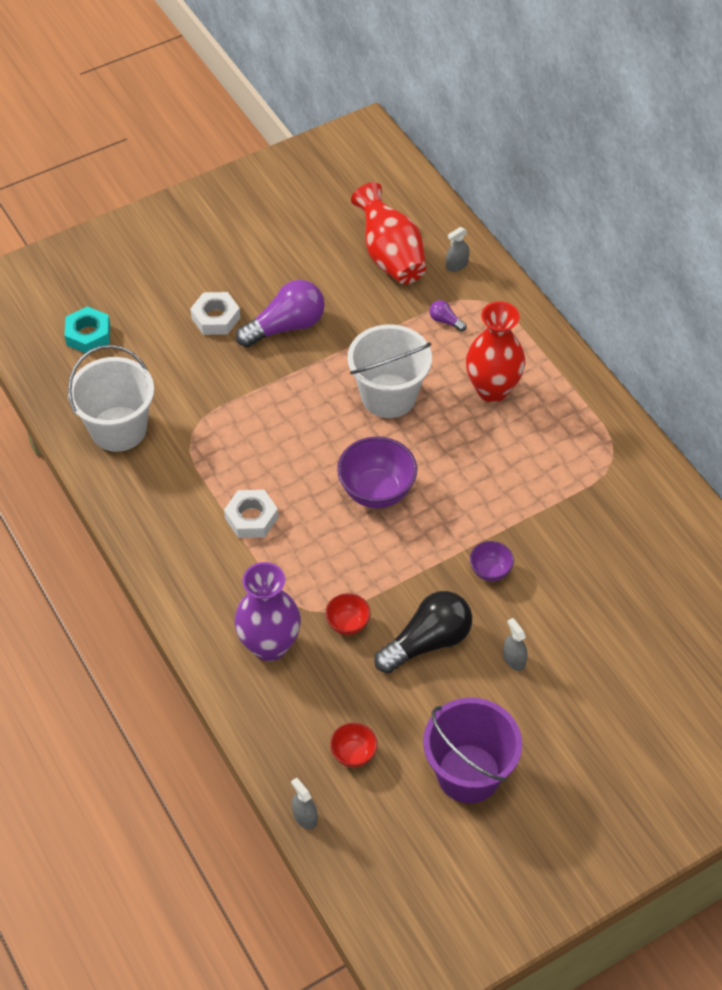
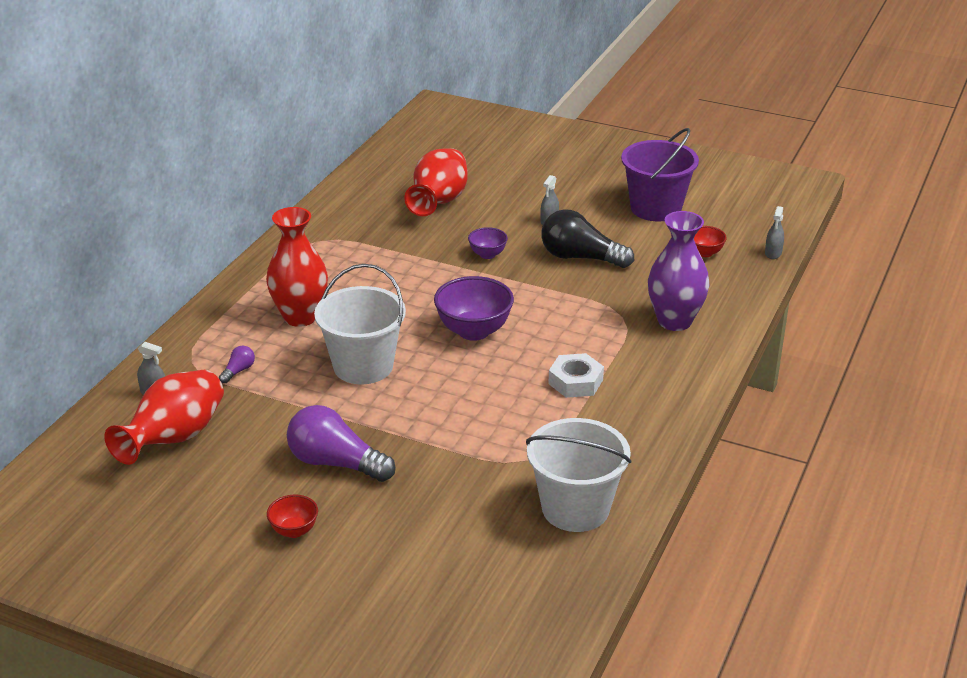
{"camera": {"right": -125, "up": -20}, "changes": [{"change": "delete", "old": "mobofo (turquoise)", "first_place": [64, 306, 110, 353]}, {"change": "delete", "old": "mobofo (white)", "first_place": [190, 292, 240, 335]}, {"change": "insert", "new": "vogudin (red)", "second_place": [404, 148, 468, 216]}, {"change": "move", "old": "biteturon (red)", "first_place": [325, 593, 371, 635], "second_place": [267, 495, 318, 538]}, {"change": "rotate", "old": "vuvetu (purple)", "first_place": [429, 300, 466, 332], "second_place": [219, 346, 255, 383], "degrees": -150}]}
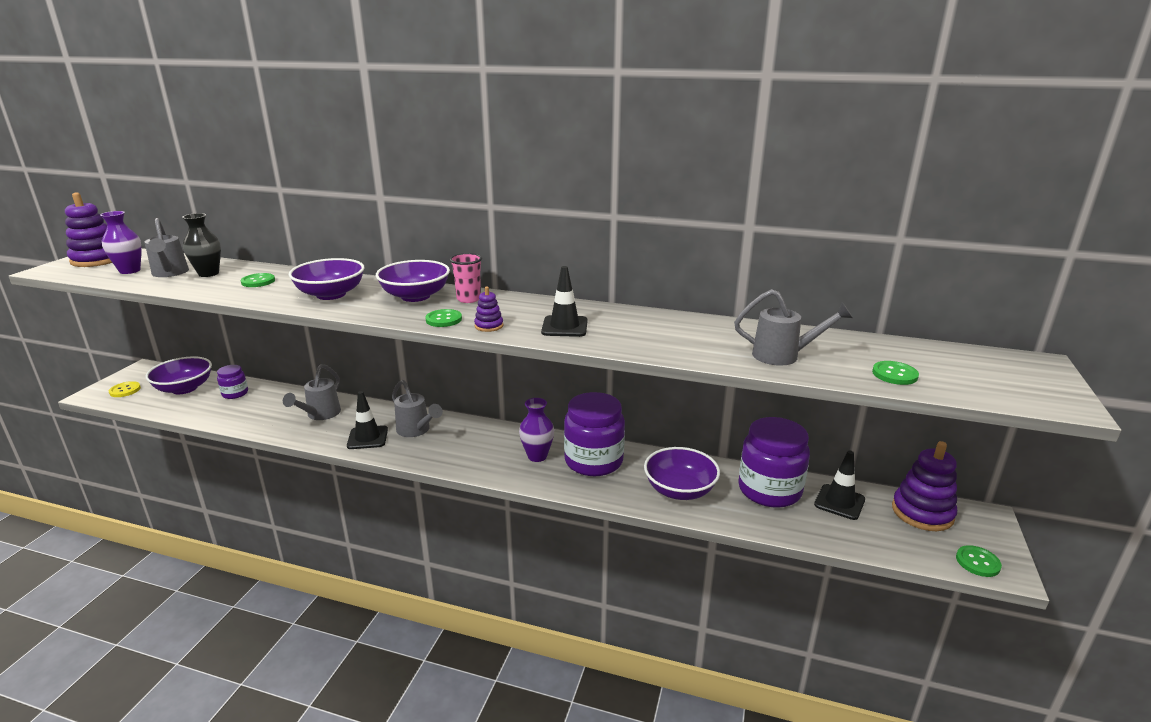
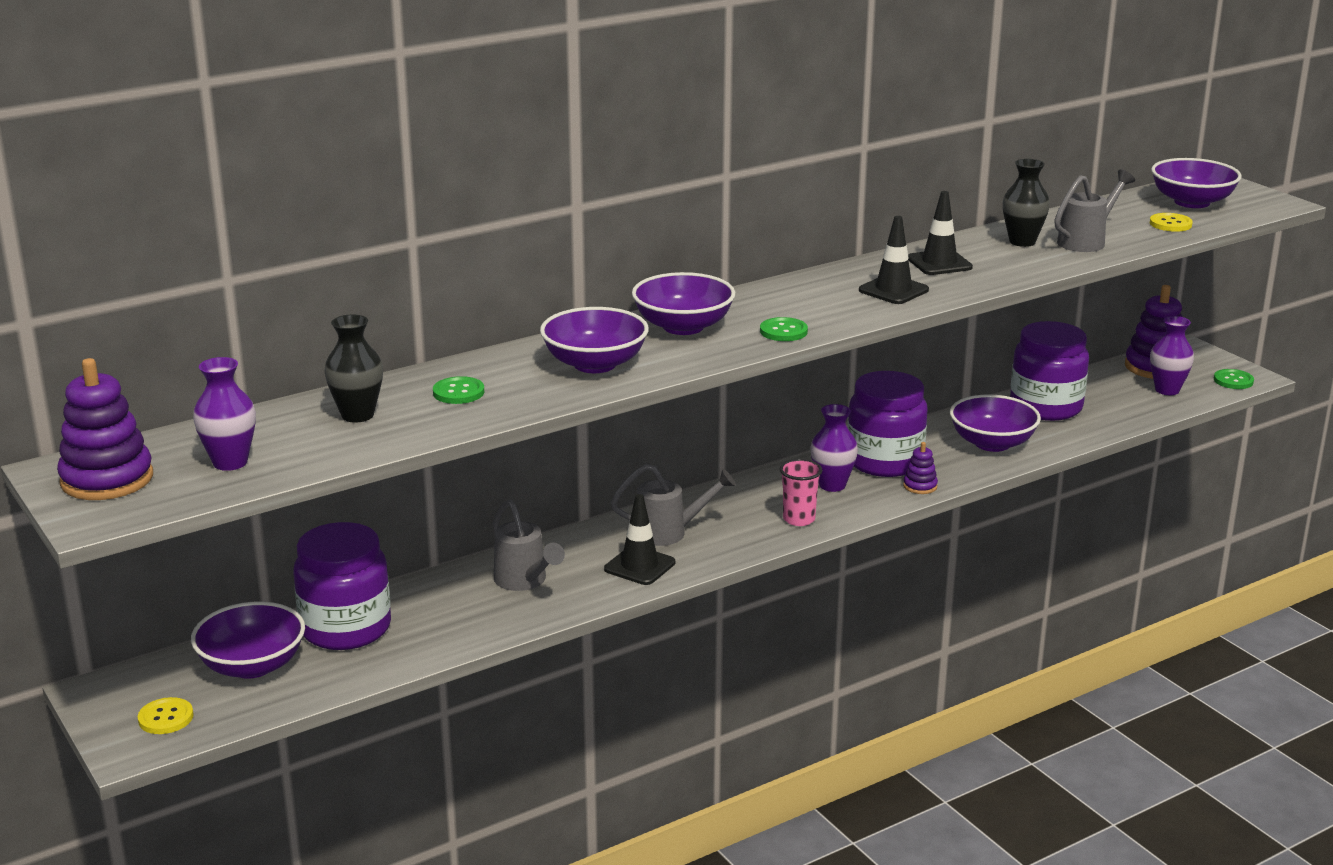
{"camera": {"right": -50, "up": 0}, "changes": [{"change": "delete", "old": "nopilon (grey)", "first_place": [145, 218, 189, 277]}, {"change": "insert", "new": "vogudin (black)", "second_place": [1003, 159, 1050, 247]}, {"change": "insert", "new": "vogudin (purple)", "second_place": [1150, 316, 1194, 395]}, {"change": "insert", "new": "biteturon (purple)", "second_place": [1151, 158, 1242, 208]}, {"change": "move", "old": "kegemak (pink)", "first_place": [450, 253, 482, 303], "second_place": [780, 459, 822, 526]}, {"change": "move", "old": "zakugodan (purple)", "first_place": [474, 287, 503, 332], "second_place": [903, 442, 938, 494]}, {"change": "move", "old": "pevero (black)", "first_place": [814, 450, 865, 520], "second_place": [908, 191, 973, 275]}, {"change": "recolor", "old": "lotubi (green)", "new": "lotubi (yellow)", "first_place": [872, 361, 919, 385], "second_place": [1150, 213, 1193, 232]}, {"change": "resize", "old": "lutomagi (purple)", "first_place": [217, 365, 248, 399], "second_place": [293, 522, 391, 650], "factor": 2.01}]}
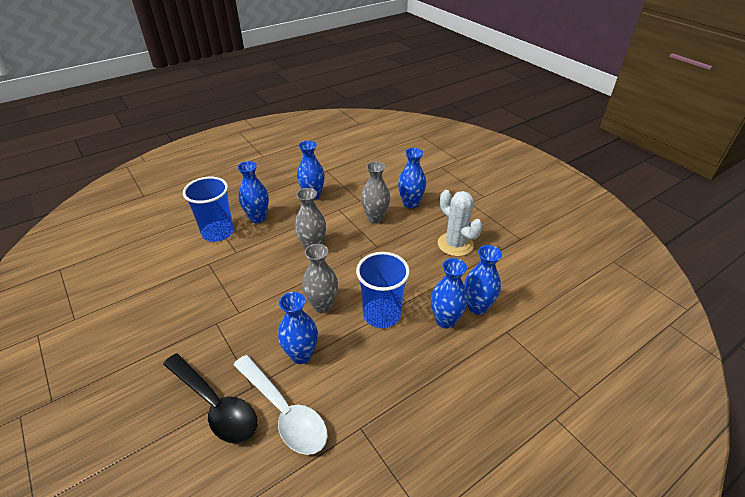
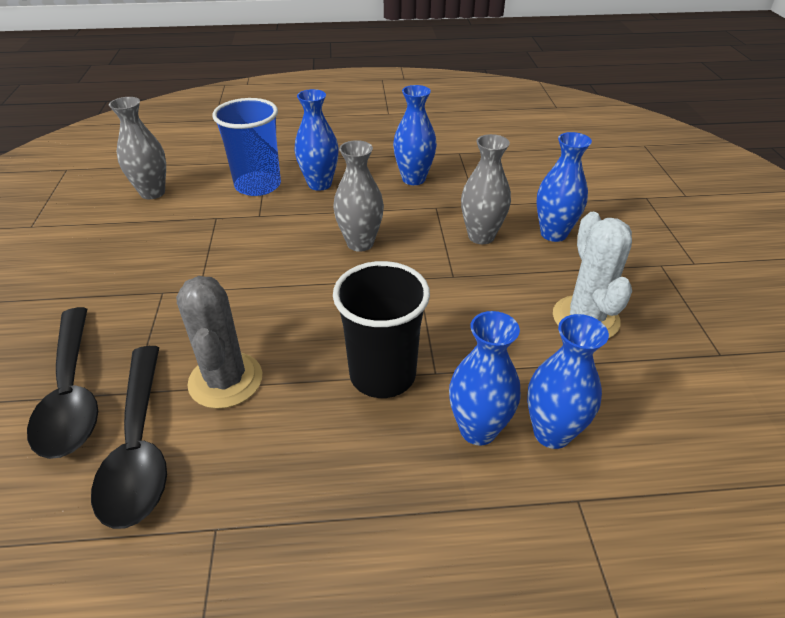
{"camera": {"right": 30, "up": 0}, "changes": [{"change": "move", "old": "vogudin (grey)", "first_place": [302, 244, 338, 313], "second_place": [109, 97, 166, 199]}, {"change": "replace", "old": "vogudin (blue)", "new": "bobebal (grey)", "first_place": [278, 292, 318, 364], "second_place": [176, 276, 262, 409]}, {"change": "recolor", "old": "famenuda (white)", "new": "famenuda (black)", "first_place": [233, 355, 328, 455], "second_place": [91, 346, 167, 529]}, {"change": "recolor", "old": "kegemak (blue)", "new": "kegemak (black)", "first_place": [356, 252, 410, 328], "second_place": [333, 261, 430, 398]}]}
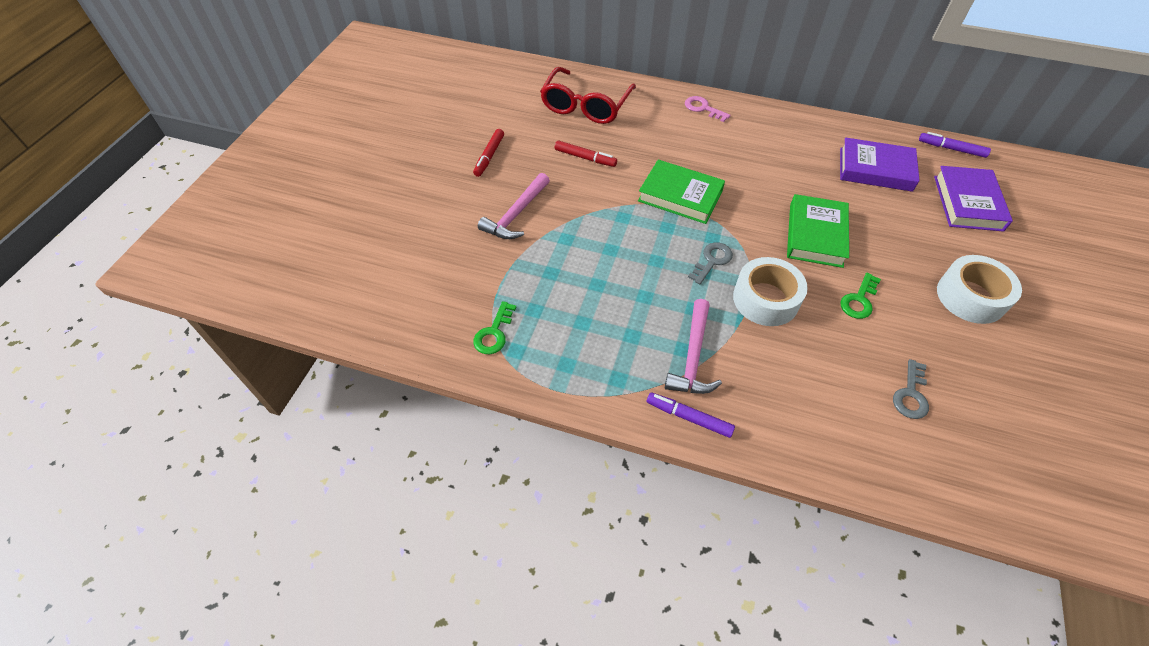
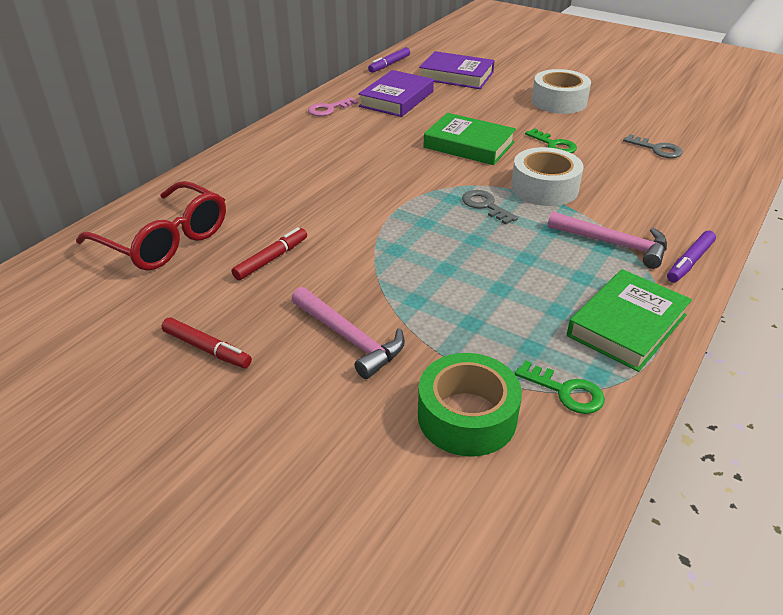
{"camera": {"right": -75, "up": -15}, "changes": [{"change": "insert", "new": "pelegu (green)", "second_place": [418, 353, 522, 457]}, {"change": "move", "old": "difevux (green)", "first_place": [638, 160, 725, 224], "second_place": [567, 269, 692, 372]}, {"change": "move", "old": "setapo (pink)", "first_place": [685, 96, 731, 122], "second_place": [308, 97, 358, 116]}]}
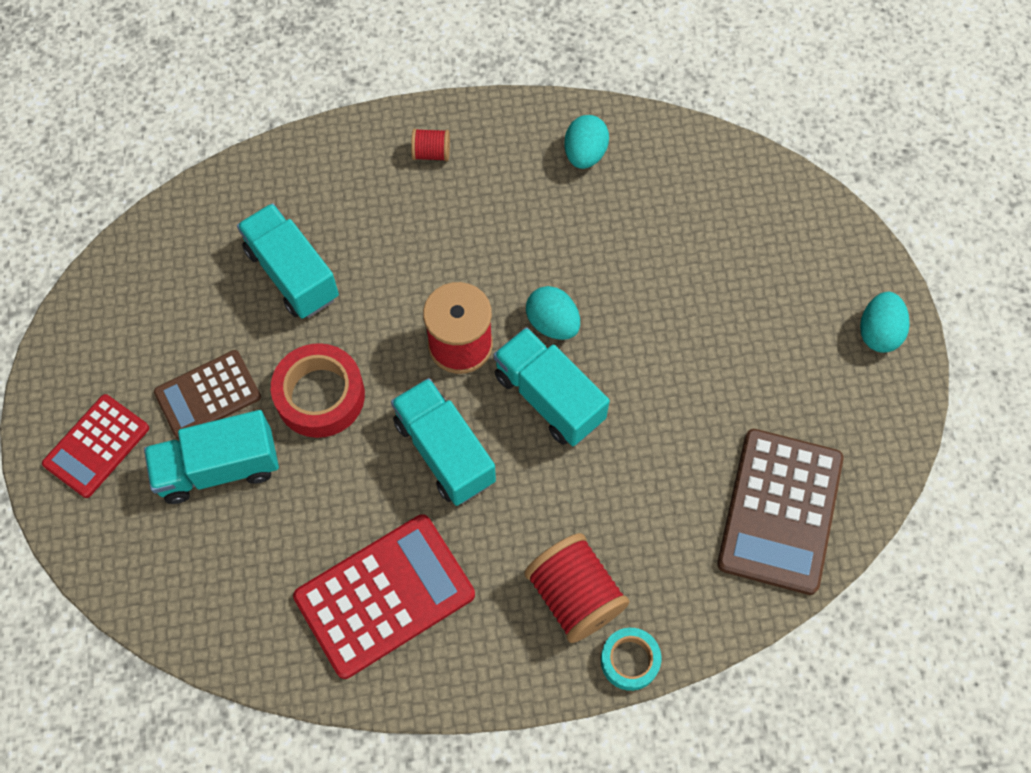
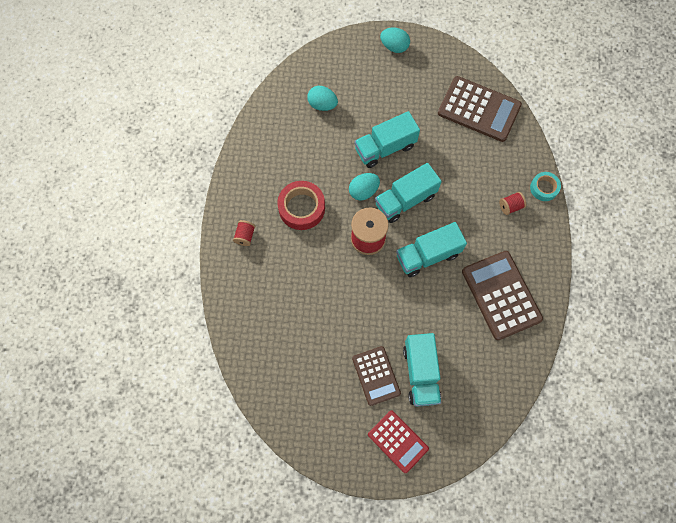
{"camera": {"right": -80, "up": 5}, "changes": [{"change": "move", "old": "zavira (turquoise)", "first_place": [237, 203, 339, 319], "second_place": [354, 111, 420, 168]}, {"change": "move", "old": "pelegu (red)", "first_place": [271, 343, 365, 438], "second_place": [277, 181, 325, 230]}, {"change": "move", "old": "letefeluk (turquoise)", "first_place": [564, 115, 609, 169], "second_place": [307, 86, 338, 111]}, {"change": "recolor", "old": "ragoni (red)", "new": "ragoni (brown)", "first_place": [293, 514, 475, 679], "second_place": [462, 251, 543, 340]}, {"change": "resize", "old": "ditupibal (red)", "first_place": [524, 533, 630, 643], "second_place": [499, 192, 526, 215], "factor": 0.51}]}
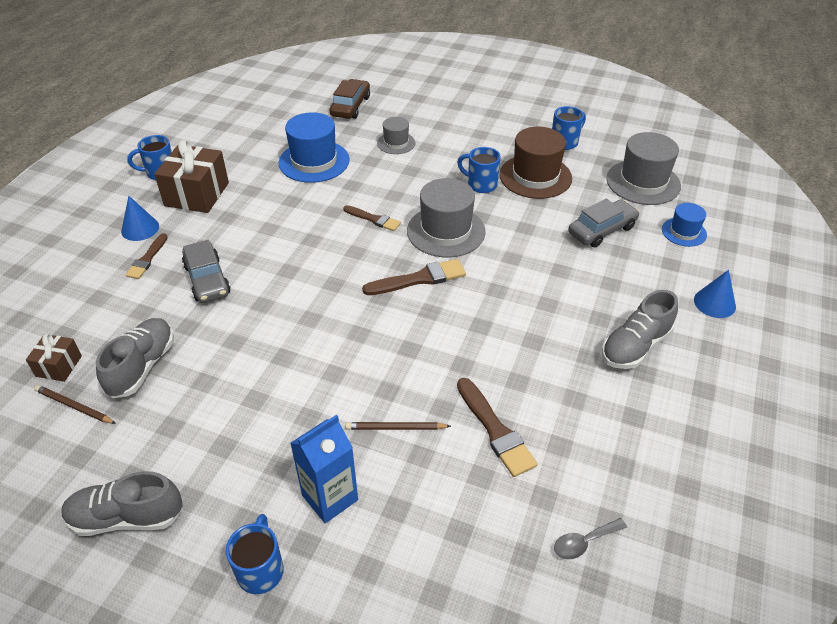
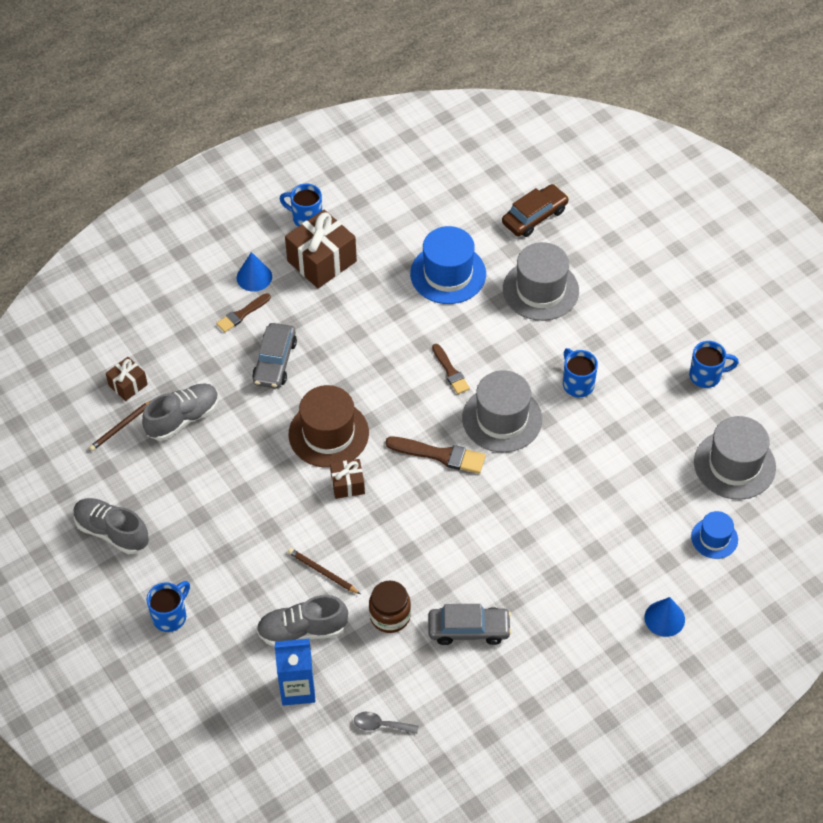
{"camera": {"right": 35, "up": 10}, "changes": [{"change": "insert", "new": "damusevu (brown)", "second_place": [330, 459, 365, 499]}, {"change": "move", "old": "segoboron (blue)", "first_place": [290, 415, 358, 523], "second_place": [275, 639, 316, 706]}, {"change": "move", "old": "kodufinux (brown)", "first_place": [499, 127, 572, 199], "second_place": [289, 385, 369, 468]}, {"change": "move", "old": "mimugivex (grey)", "first_place": [568, 199, 640, 247], "second_place": [428, 604, 512, 645]}, {"change": "move", "old": "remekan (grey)", "first_place": [602, 290, 678, 369], "second_place": [256, 595, 348, 647]}, {"change": "replace", "old": "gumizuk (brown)", "new": "lutomagi (brown)", "first_place": [457, 378, 538, 477], "second_place": [369, 581, 411, 633]}, {"change": "rotate", "old": "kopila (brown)", "first_place": [35, 385, 116, 424], "second_place": [89, 400, 152, 451], "degrees": -105}, {"change": "resize", "old": "kodufinux (grey)", "first_place": [377, 117, 416, 154], "second_place": [503, 242, 579, 321], "factor": 1.79}]}
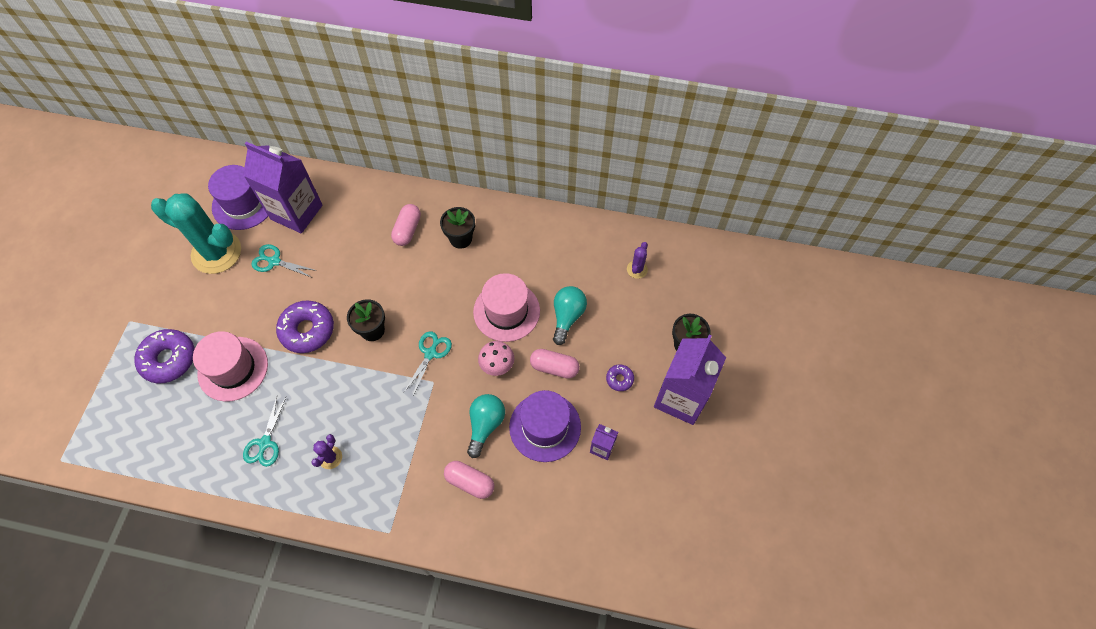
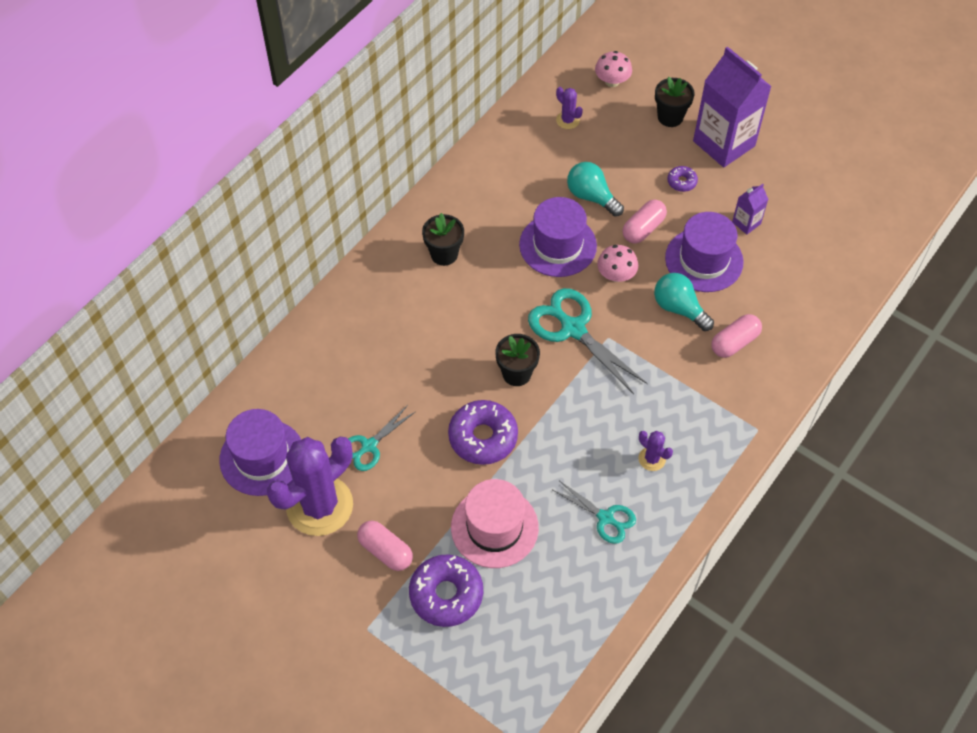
{"camera": {"right": -65, "up": -5}, "changes": [{"change": "delete", "old": "segoboron (purple)", "first_place": [243, 142, 322, 233]}, {"change": "insert", "new": "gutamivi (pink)", "second_place": [595, 51, 632, 87]}, {"change": "move", "old": "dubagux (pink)", "first_place": [391, 204, 421, 246], "second_place": [357, 521, 413, 571]}, {"change": "recolor", "old": "bobebal (turquoise)", "new": "bobebal (purple)", "first_place": [151, 193, 241, 274], "second_place": [267, 437, 353, 536]}, {"change": "recolor", "old": "kodufinux (pink)", "new": "kodufinux (purple)", "first_place": [473, 273, 540, 342], "second_place": [519, 197, 597, 277]}, {"change": "resize", "old": "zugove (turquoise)", "first_place": [404, 332, 452, 397], "second_place": [528, 288, 648, 394], "factor": 1.69}]}
